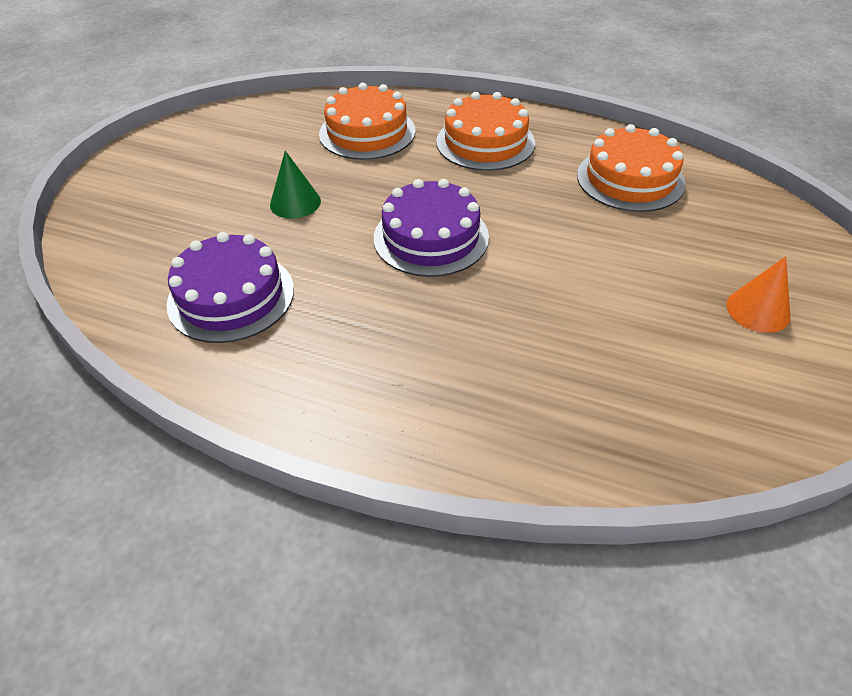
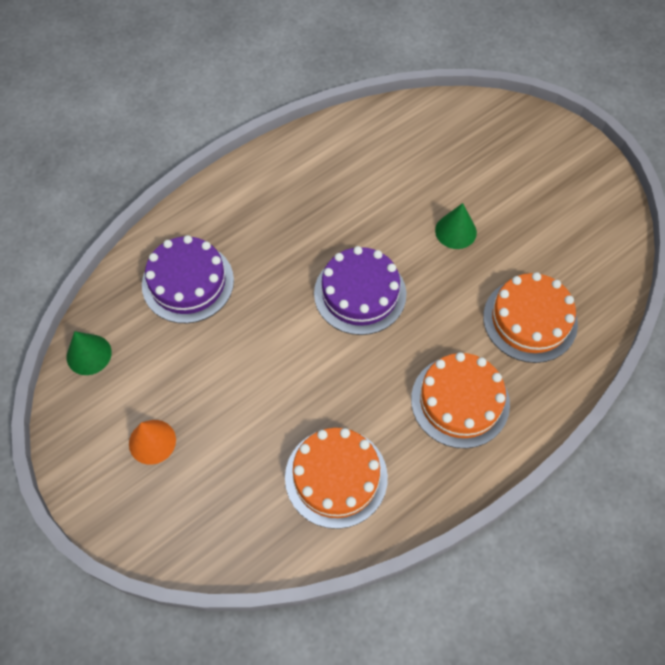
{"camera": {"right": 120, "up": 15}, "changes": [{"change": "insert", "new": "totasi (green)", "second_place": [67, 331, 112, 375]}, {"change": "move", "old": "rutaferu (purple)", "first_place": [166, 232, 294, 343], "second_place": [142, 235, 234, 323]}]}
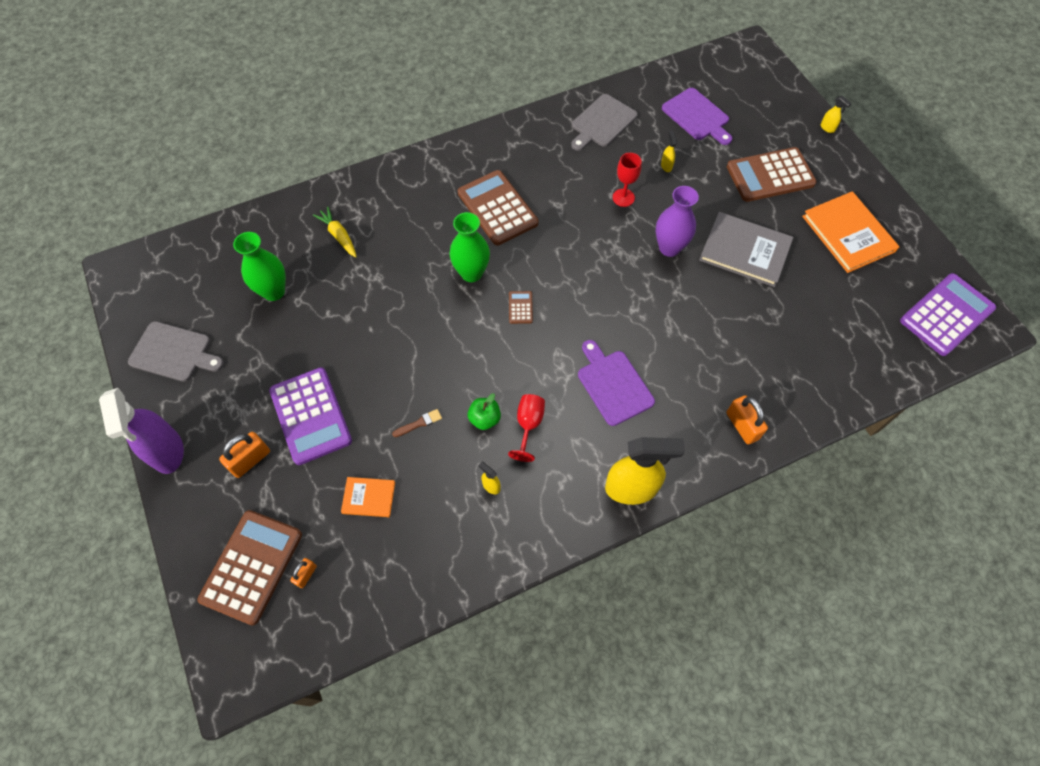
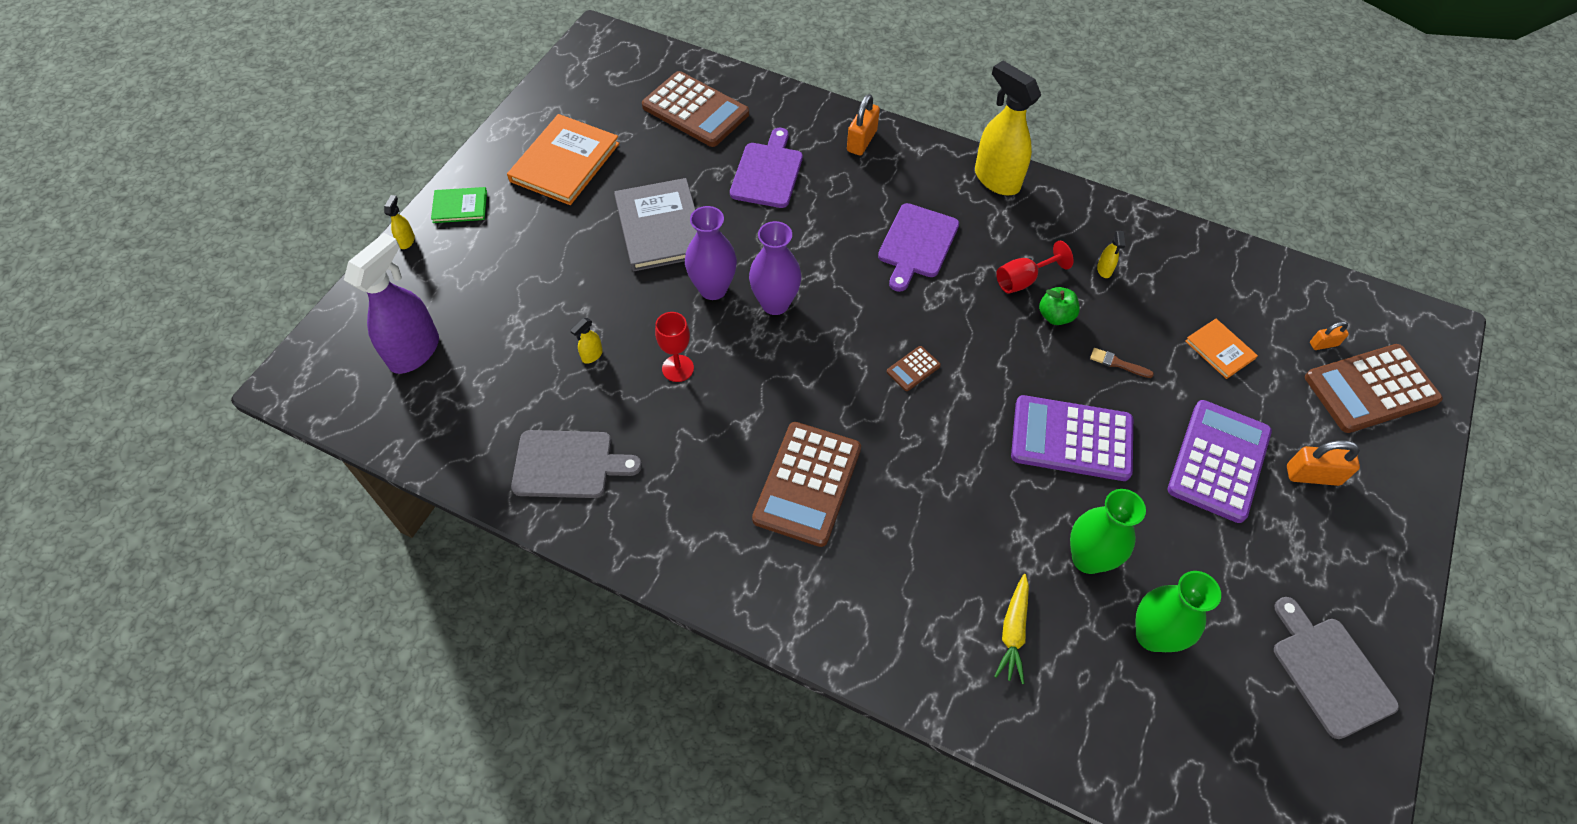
{"camera": {"right": -130, "up": -5}, "changes": [{"change": "insert", "new": "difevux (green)", "second_place": [431, 187, 487, 223]}, {"change": "insert", "new": "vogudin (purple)", "second_place": [749, 221, 801, 315]}, {"change": "move", "old": "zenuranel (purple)", "first_place": [99, 388, 184, 474], "second_place": [344, 233, 439, 374]}, {"change": "move", "old": "vogudin (green)", "first_place": [450, 212, 490, 282], "second_place": [1070, 489, 1146, 574]}, {"change": "move", "old": "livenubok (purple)", "first_place": [662, 88, 733, 145], "second_place": [730, 128, 803, 208]}, {"change": "move", "old": "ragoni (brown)", "first_place": [727, 147, 817, 202], "second_place": [642, 71, 749, 147]}, {"change": "move", "old": "ragoni (purple)", "first_place": [900, 273, 996, 356], "second_place": [1011, 395, 1133, 481]}]}
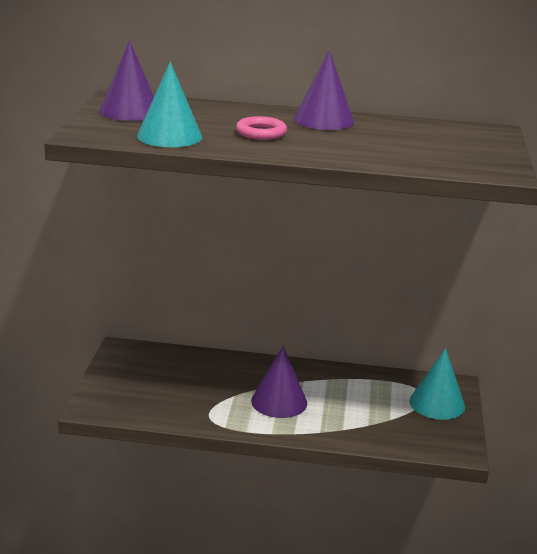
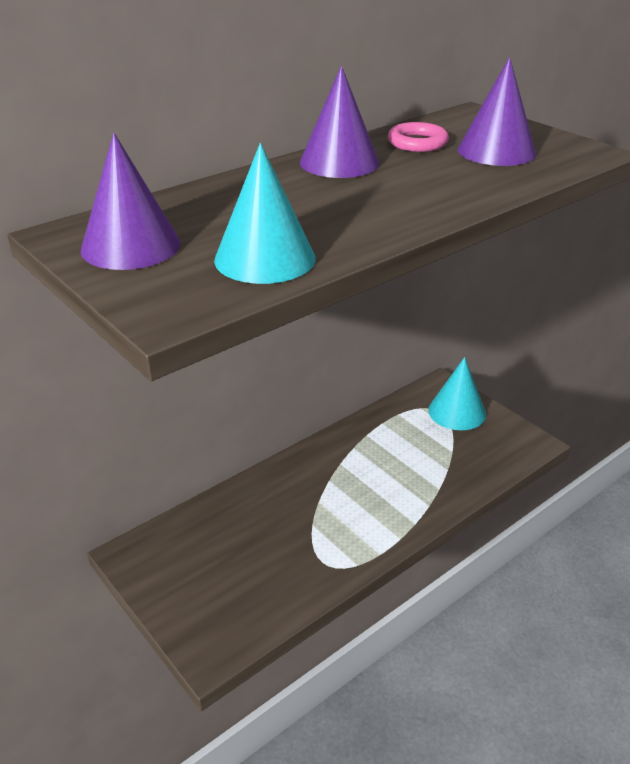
{"camera": {"right": -45, "up": 10}, "changes": [{"change": "move", "old": "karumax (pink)", "first_place": [236, 116, 287, 140], "second_place": [388, 122, 449, 152]}, {"change": "move", "old": "totasi (purple)", "first_place": [251, 346, 307, 418], "second_place": [458, 57, 536, 166]}]}
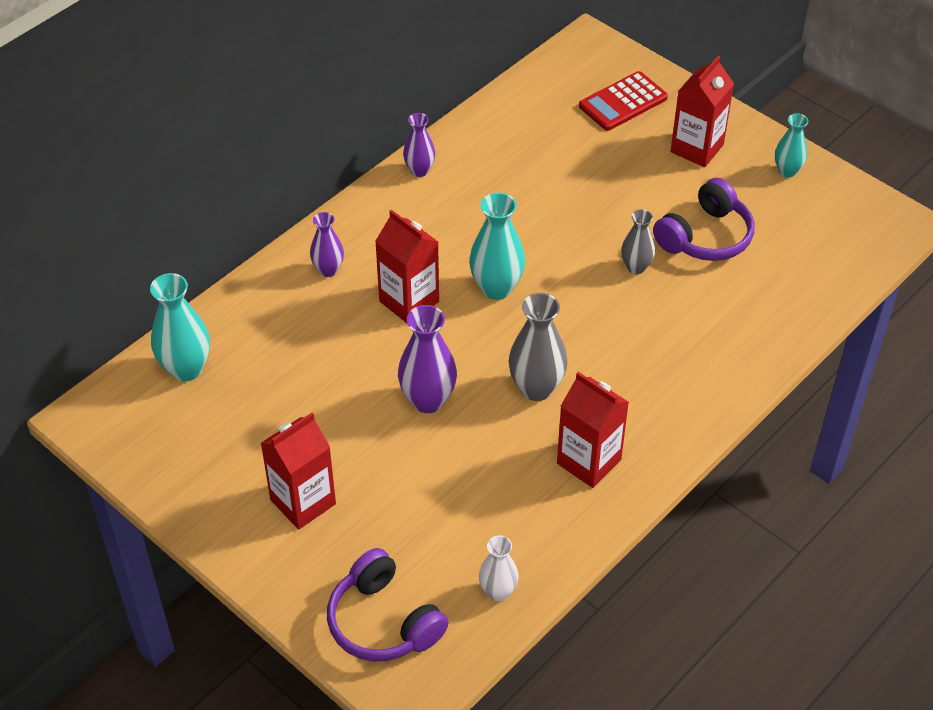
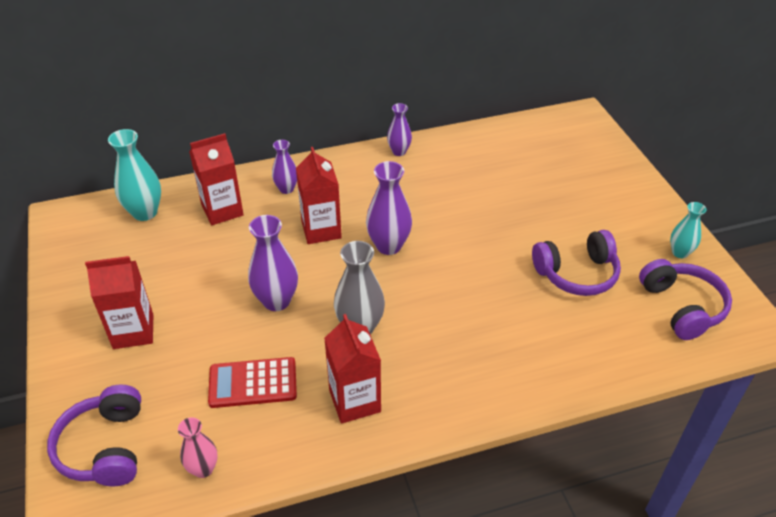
{"camera": {"right": 30, "up": -5}, "changes": [{"change": "delete", "old": "vogudin (grey)", "first_place": [621, 209, 655, 274]}, {"change": "insert", "new": "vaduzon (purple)", "second_place": [639, 259, 732, 340]}, {"change": "move", "old": "ragoni (red)", "first_place": [579, 71, 668, 131], "second_place": [208, 357, 297, 408]}, {"change": "move", "old": "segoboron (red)", "first_place": [670, 56, 734, 167], "second_place": [189, 133, 244, 225]}, {"change": "recolor", "old": "vogudin (turquoise)", "new": "vogudin (purple)", "first_place": [469, 192, 525, 300], "second_place": [366, 161, 412, 255]}, {"change": "recolor", "old": "vogudin (white)", "new": "vogudin (pink)", "first_place": [479, 535, 519, 601], "second_place": [178, 417, 218, 478]}]}
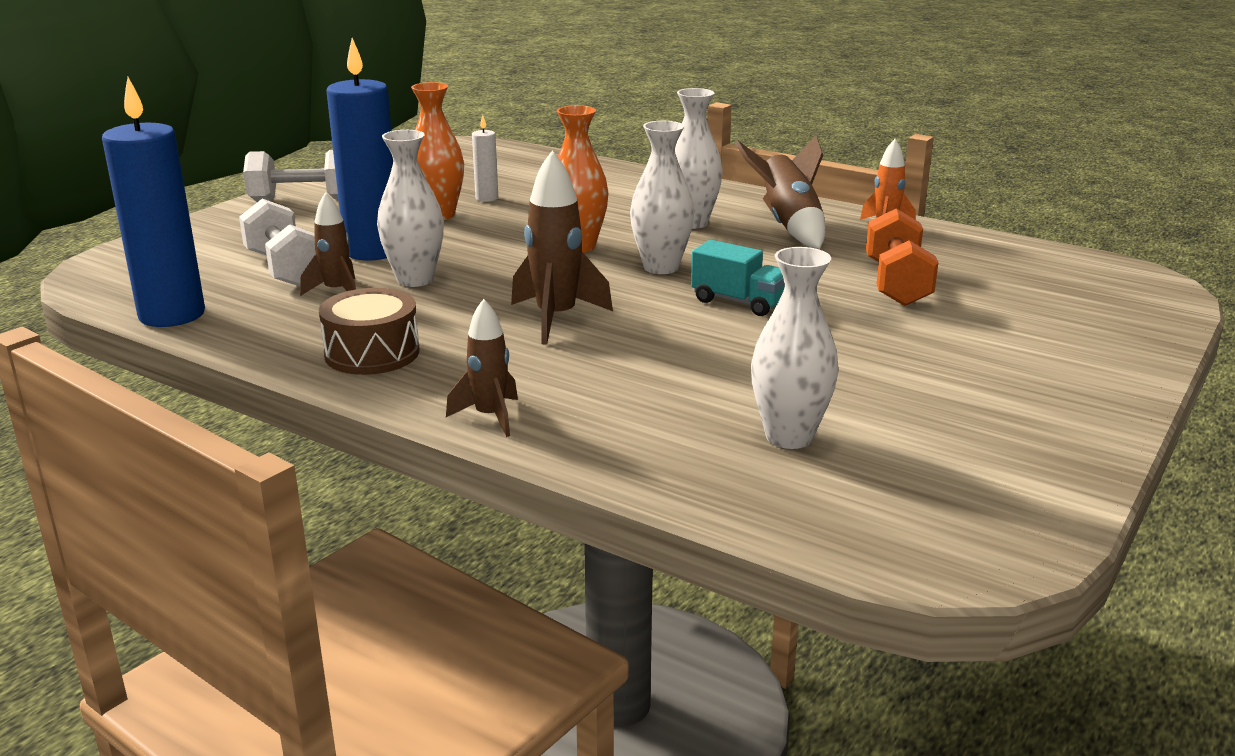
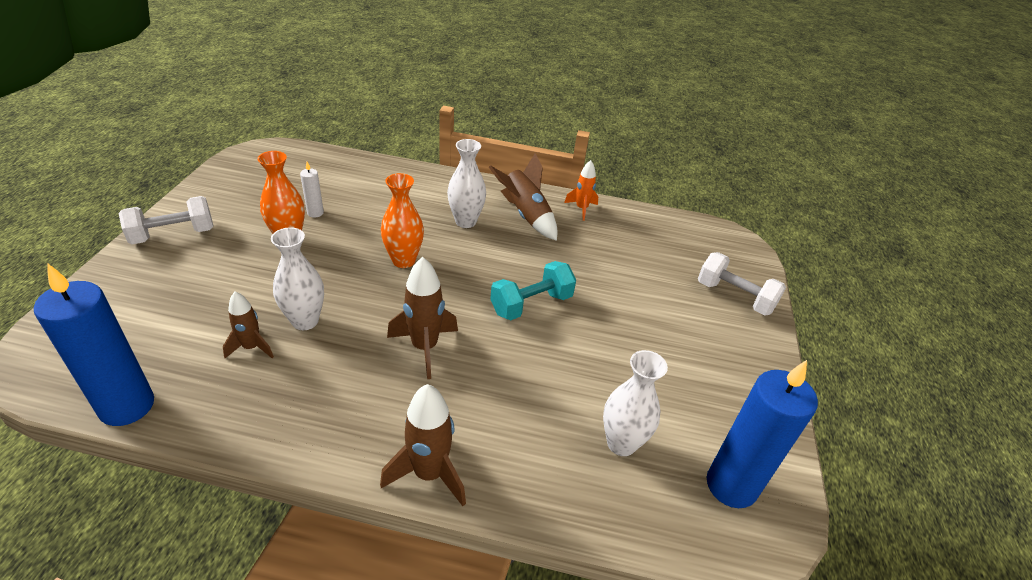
{"camera": {"right": -25, "up": 15}, "changes": [{"change": "delete", "old": "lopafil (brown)", "first_place": [319, 288, 420, 375]}, {"change": "delete", "old": "vogudin (white)", "first_place": [630, 121, 694, 274]}, {"change": "delete", "old": "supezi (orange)", "first_place": [866, 208, 939, 306]}, {"change": "move", "old": "supezi (white)", "first_place": [239, 199, 316, 286], "second_place": [698, 252, 786, 315]}, {"change": "move", "old": "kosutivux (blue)", "first_place": [326, 38, 393, 261], "second_place": [707, 360, 818, 508]}, {"change": "replace", "old": "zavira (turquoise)", "new": "supezi (turquoise)", "first_place": [691, 240, 785, 316], "second_place": [490, 261, 576, 320]}, {"change": "resize", "old": "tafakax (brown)", "first_place": [446, 299, 518, 437], "second_place": [380, 384, 466, 506], "factor": 1.58}]}
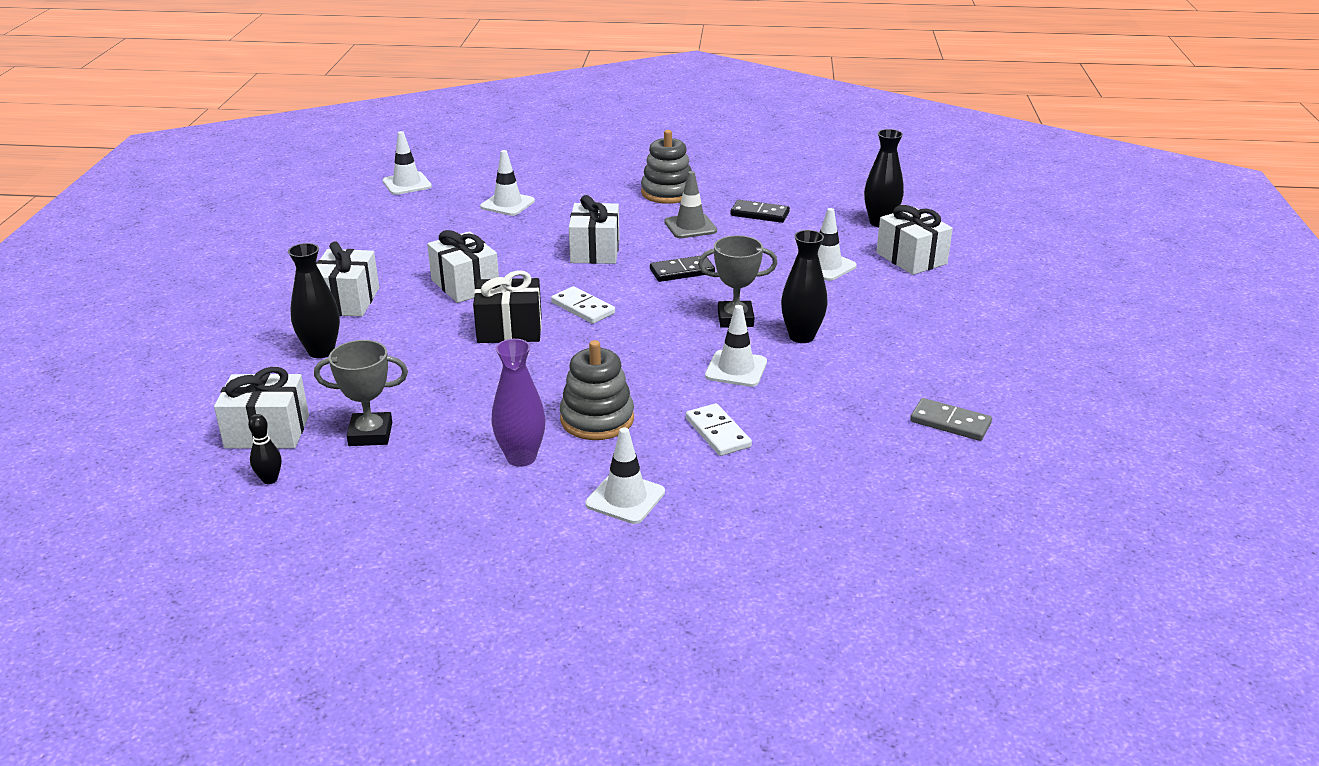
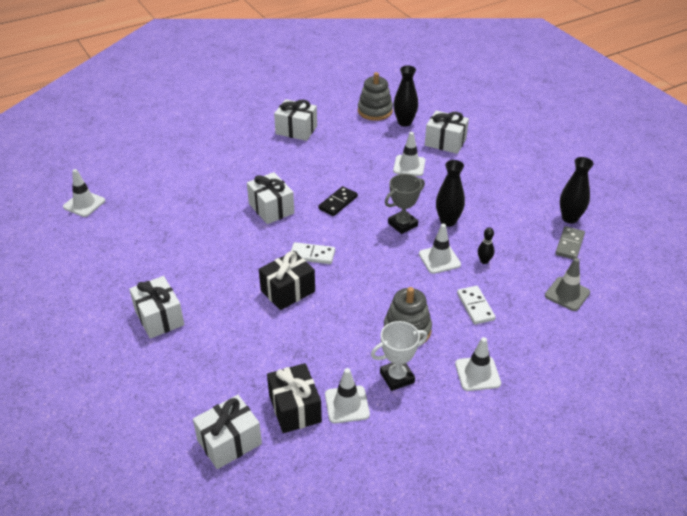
{"camera": {"right": -35, "up": 10}, "changes": [{"change": "delete", "old": "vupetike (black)", "first_place": [730, 200, 790, 223]}, {"change": "move", "old": "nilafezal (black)", "first_place": [248, 414, 282, 484], "second_place": [478, 228, 494, 264]}, {"change": "move", "old": "vogudin (black)", "first_place": [288, 243, 340, 358], "second_place": [560, 157, 594, 224]}, {"change": "move", "old": "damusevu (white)", "first_place": [427, 230, 499, 303], "second_place": [274, 99, 317, 141]}, {"change": "move", "old": "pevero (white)", "first_place": [480, 150, 535, 216], "second_place": [325, 368, 370, 423]}, {"change": "move", "old": "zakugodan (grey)", "first_place": [641, 130, 692, 204], "second_place": [358, 72, 393, 121]}, {"change": "move", "old": "pevero (grey)", "first_place": [664, 171, 717, 238], "second_place": [545, 258, 590, 311]}, {"change": "replace", "old": "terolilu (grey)", "new": "damusevu (black)", "first_place": [314, 340, 408, 446], "second_place": [267, 363, 322, 433]}, {"change": "replace", "old": "vogudin (purple)", "new": "terolilu (white)", "first_place": [491, 339, 546, 467], "second_place": [371, 321, 428, 391]}, {"change": "rotate", "old": "vupetike (white)", "first_place": [686, 403, 752, 456], "second_place": [457, 286, 496, 324], "degrees": 45}, {"change": "rotate", "old": "vupetike (grey)", "first_place": [910, 398, 992, 441], "second_place": [555, 226, 585, 260], "degrees": -60}]}
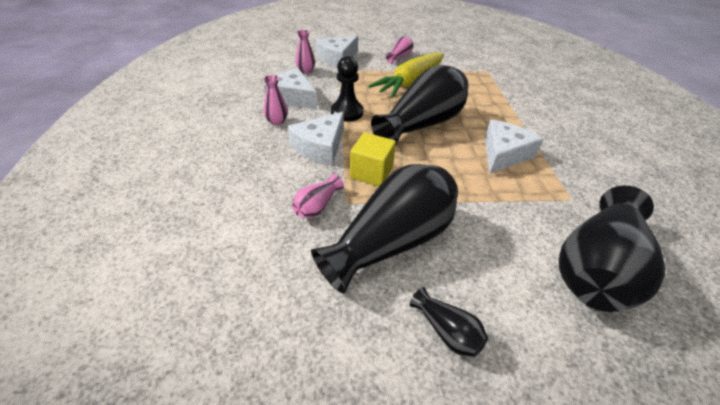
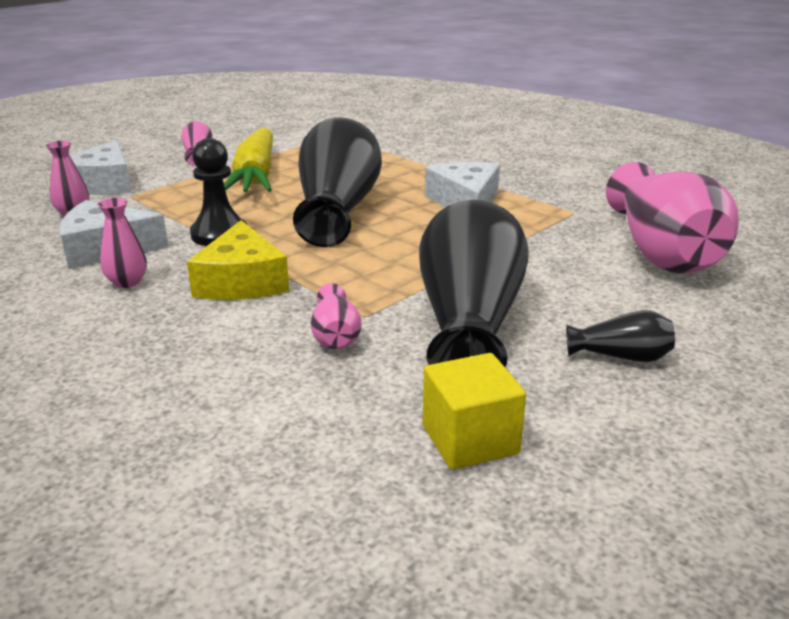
{"camera": {"right": -40, "up": -15}, "changes": [{"change": "move", "old": "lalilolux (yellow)", "first_place": [350, 132, 396, 186], "second_place": [423, 353, 526, 470]}, {"change": "recolor", "old": "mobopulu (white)", "new": "mobopulu (yellow)", "first_place": [288, 112, 344, 165], "second_place": [187, 220, 289, 300]}, {"change": "recolor", "old": "vogudin (black)", "new": "vogudin (pink)", "first_place": [559, 186, 665, 312], "second_place": [606, 162, 739, 274]}]}
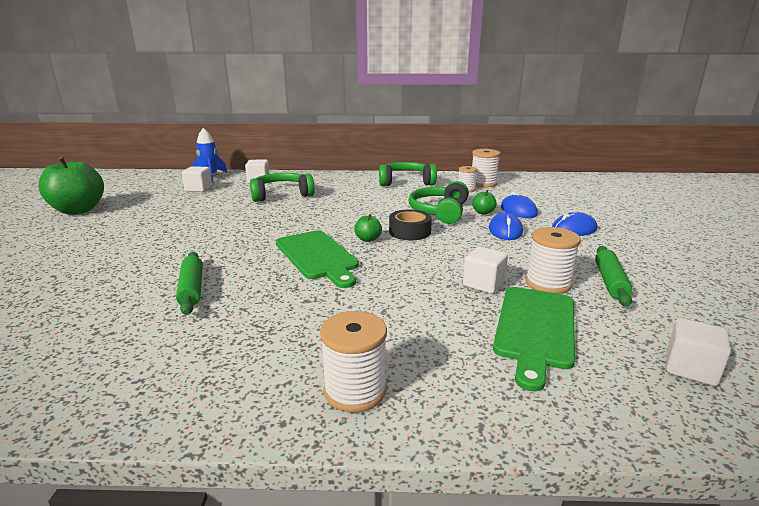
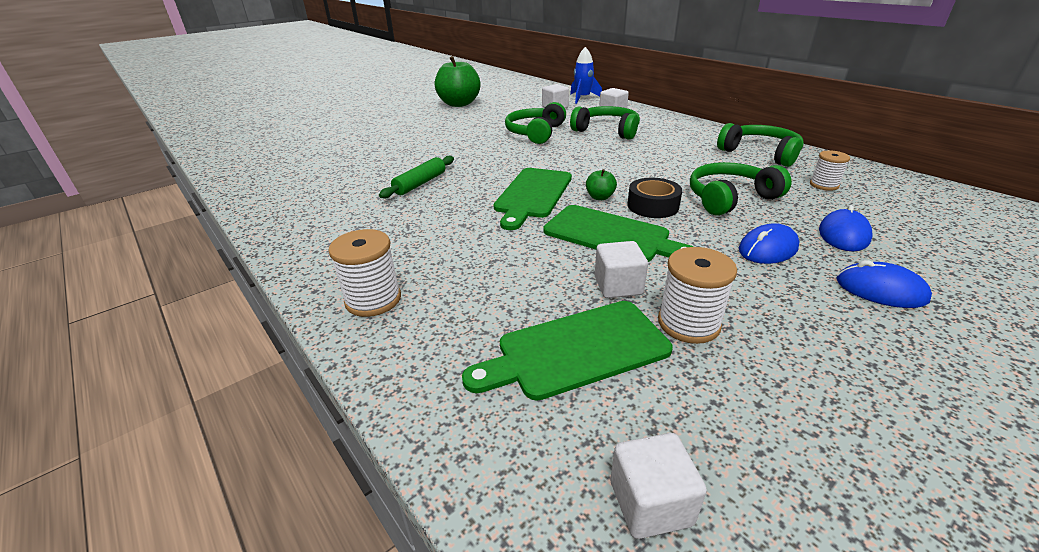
{"camera": {"right": 50, "up": 10}, "changes": [{"change": "delete", "old": "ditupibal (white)", "first_place": [472, 149, 501, 187]}, {"change": "delete", "old": "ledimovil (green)", "first_place": [472, 190, 497, 215]}, {"change": "delete", "old": "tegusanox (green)", "first_place": [595, 246, 633, 307]}, {"change": "insert", "new": "vaduzon (green)", "second_place": [505, 102, 566, 144]}, {"change": "insert", "new": "livenubok (green)", "second_place": [543, 205, 694, 262]}]}
